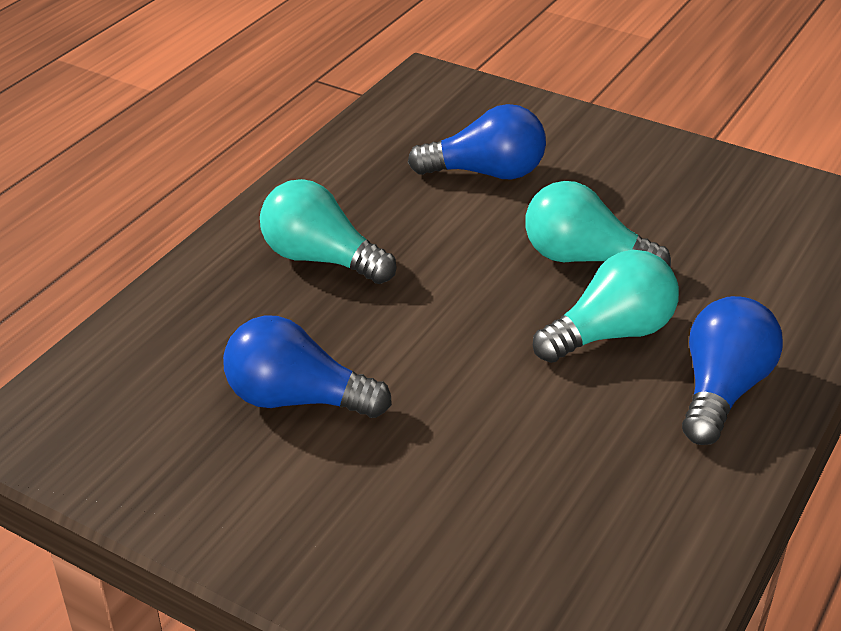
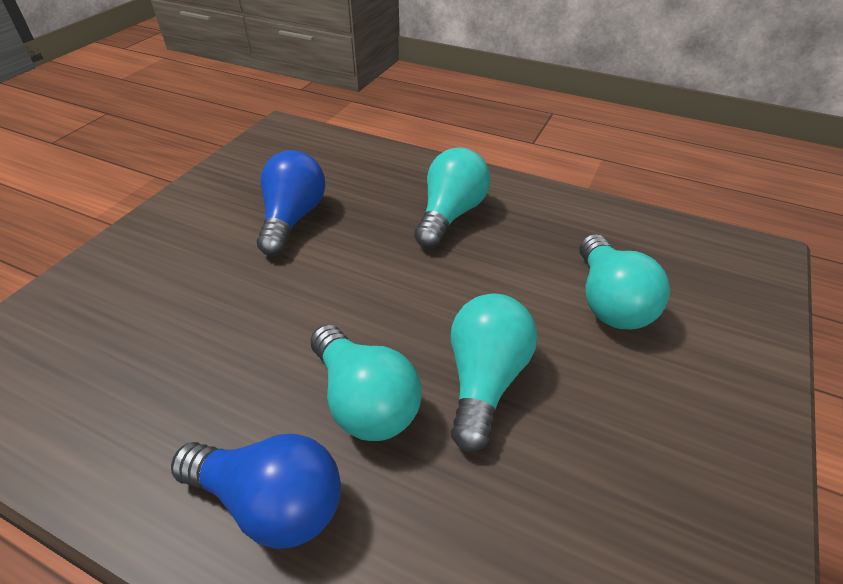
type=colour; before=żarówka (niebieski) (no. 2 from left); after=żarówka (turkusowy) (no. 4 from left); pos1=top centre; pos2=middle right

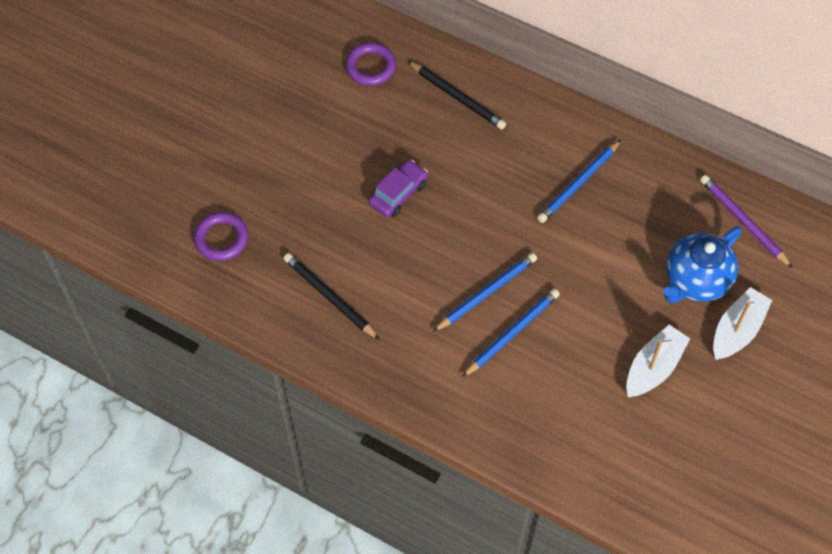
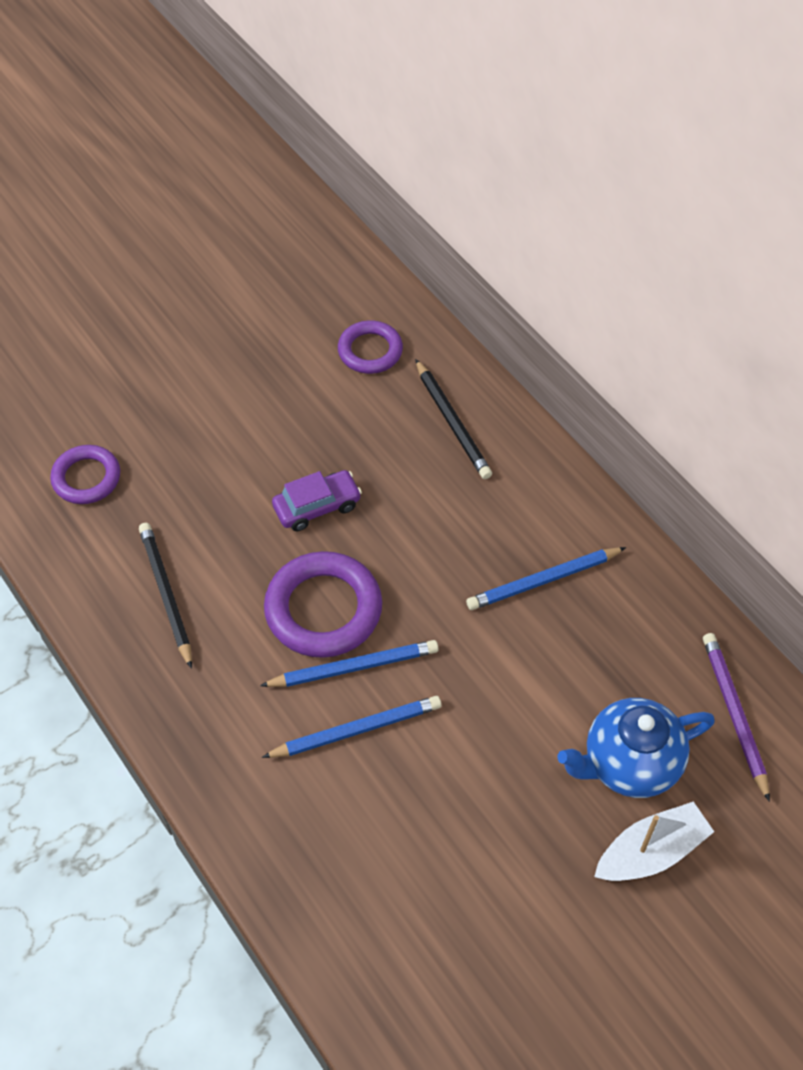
type=appeared; after=pierścień (fioletowy) (no. 2 from left); pos2=centre
type=missing; before=łódka (biały) (no. 1 from left); pos1=middle right

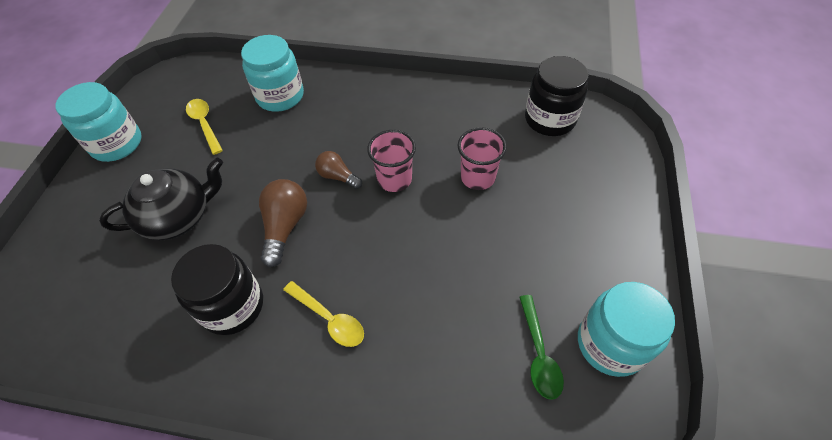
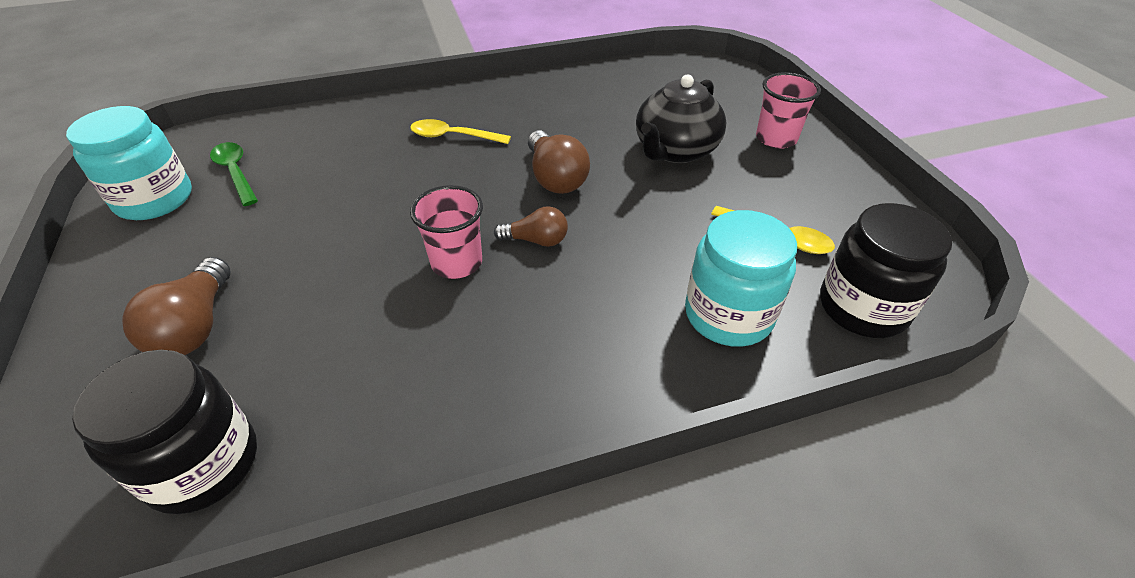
type=appeared; after=żarówka (brązowy) (no. 1 from left); pos2=middle left
type=relocated; before=szklanka (różowy) (no. 2 from left); pos1=centre; pos2=top right
type=relocated; before=słoik (czarny) (no. 1 from left in the first image); after=słoik (czarny) (no. 2 from left); pos1=middle left; pos2=middle right
type=missing; before=słoik (turkusowy) (no. 1 from left); pos1=top left

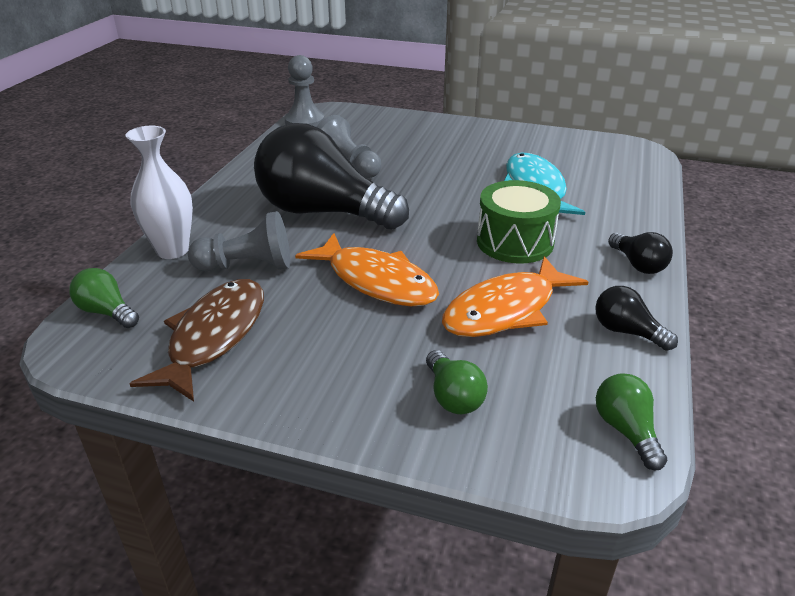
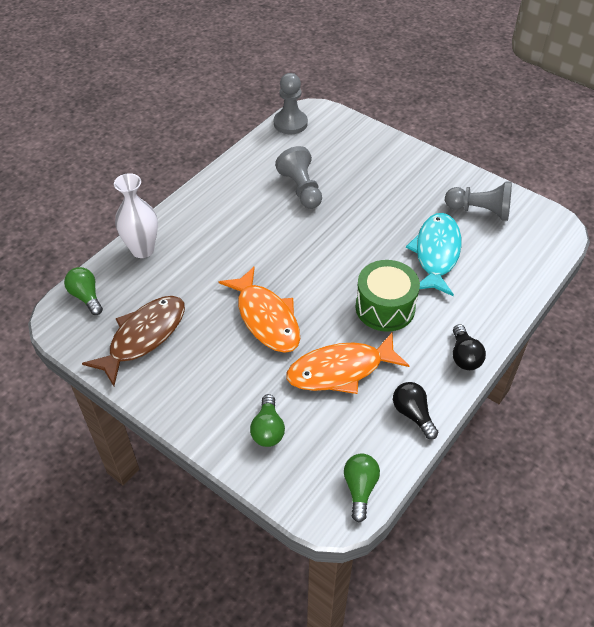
type=relocated; before=pionek (szary) (no. 1 from left in the first image); after=pionek (szary) (no. 3 from left); pos1=middle left; pos2=top right
type=missing; before=żarówka (czarny) (no. 1 from left); pos1=top centre

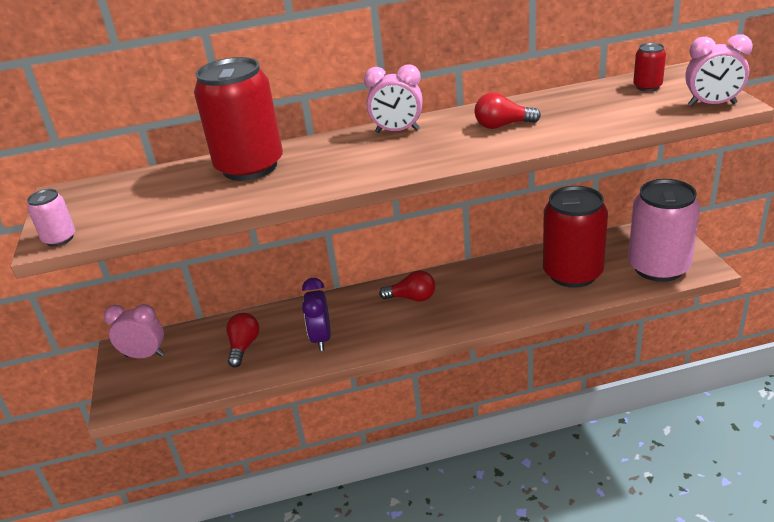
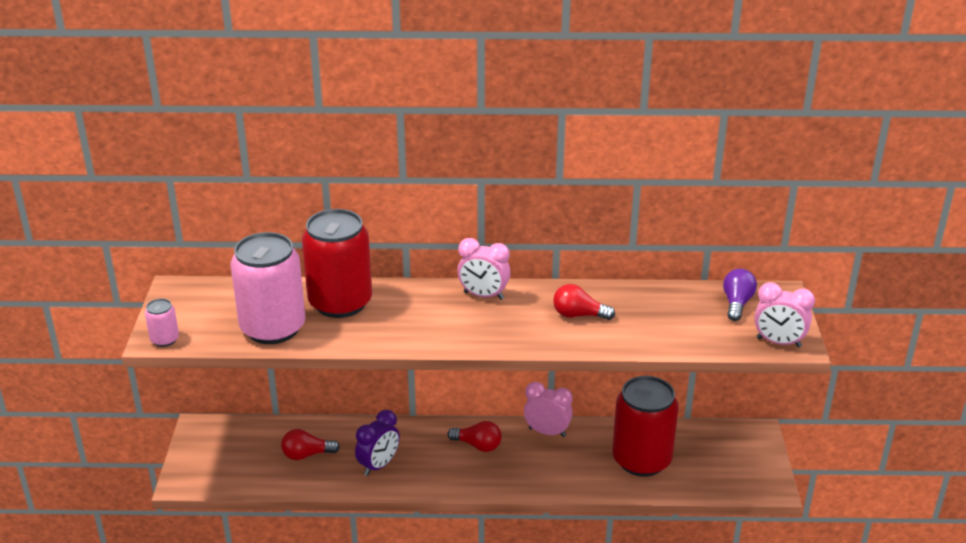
type=relocated; before=puszka (różowy) (no. 2 from left); pos1=middle right; pos2=middle left
type=spun; before=żarówka (czerwony) (no. 1 from left); pos1=middle left; pos2=bottom left; turn=-120
type=spun; before=budzik (fioletowy); pos1=centre; pos2=bottom centre; turn=-150
type=relocated; before=budzik (różowy) (no. 1 from left in the first image); after=budzik (różowy) (no. 2 from left); pos1=middle left; pos2=bottom centre
type=exchanged; before=puszka (czerwony) (no. 3 from left); after=żarówka (fioletowy); pos1=top right; pos2=middle right

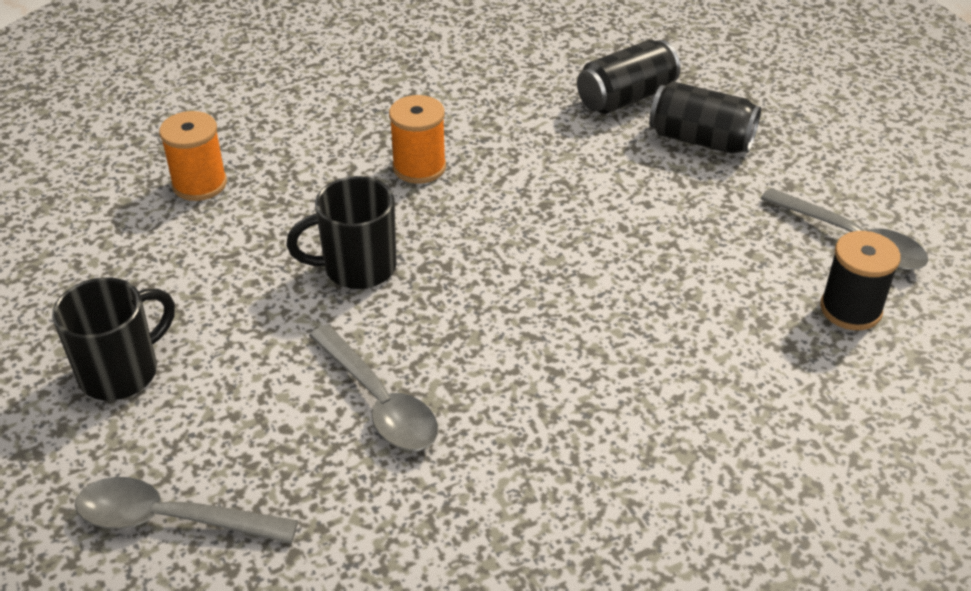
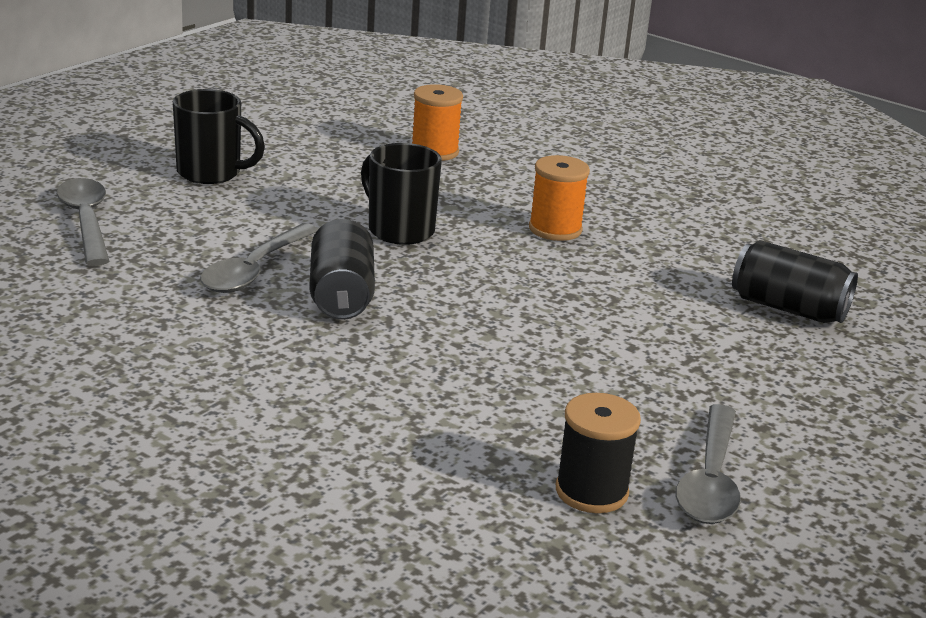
type=relocated; before=puszka (czarny) (no. 2 from left in the first image); after=puszka (czarny) (no. 1 from left); pos1=top right; pos2=centre

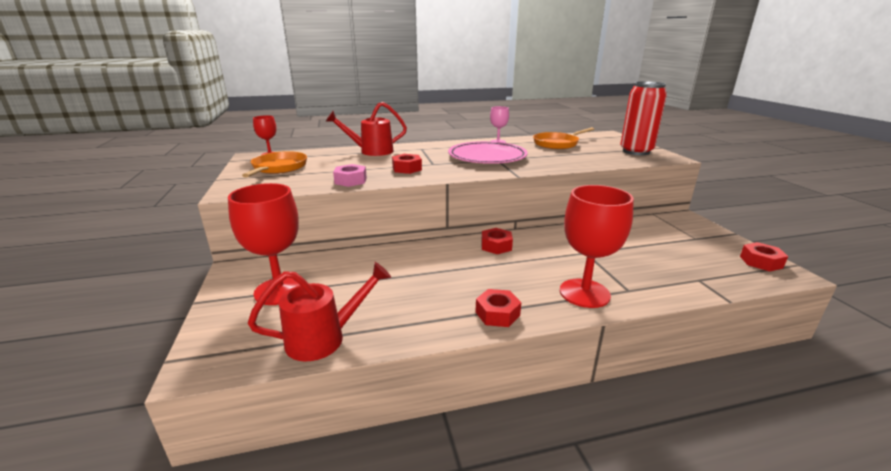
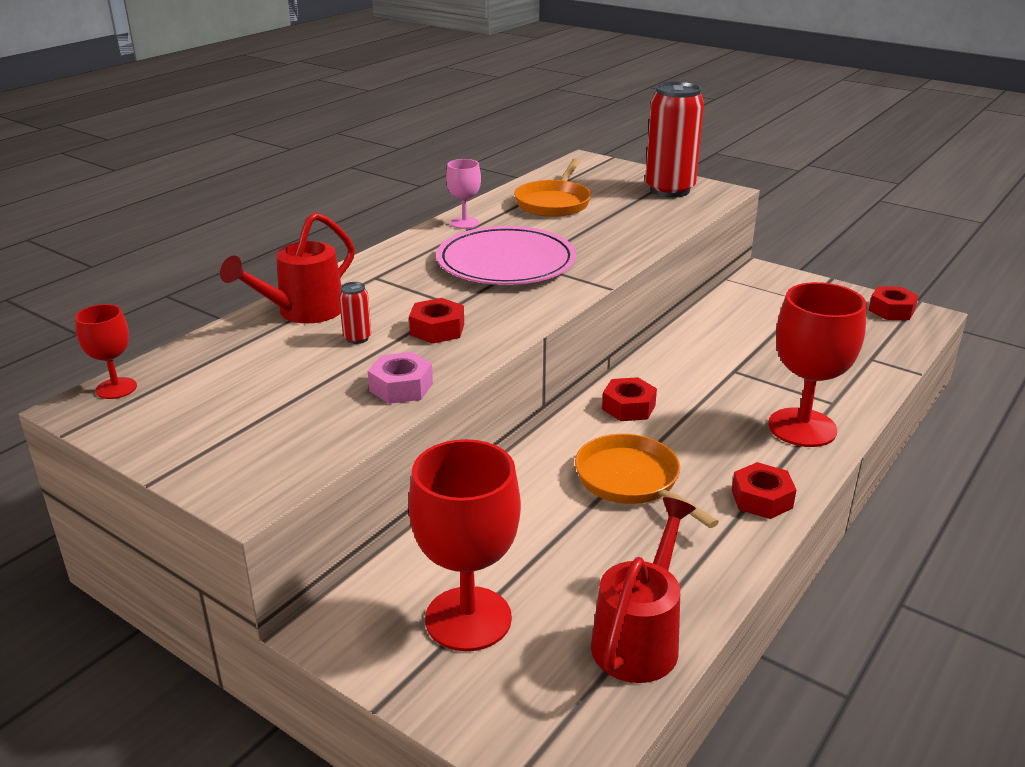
type=appeared; after=puszka (czerwony) (no. 1 from left); pos2=centre
type=relocated; before=patelnia (pomarańczowy) (no. 1 from left in the first image); after=patelnia (pomarańczowy) (no. 2 from left); pos1=middle left; pos2=centre

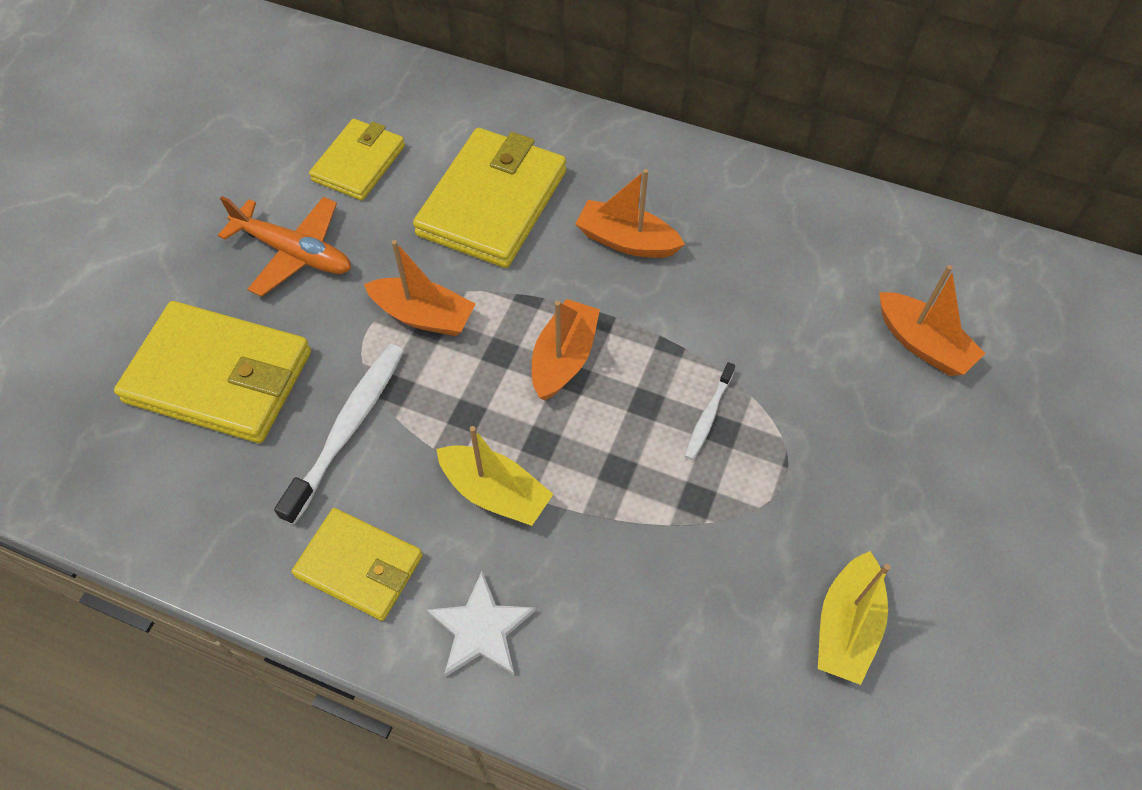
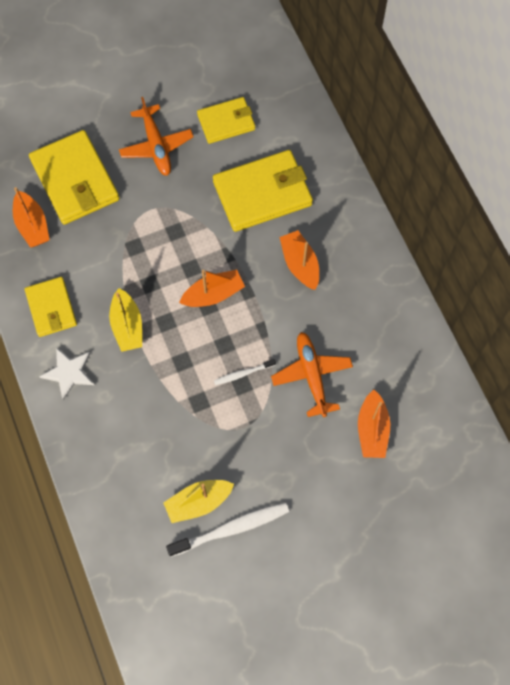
type=relocated; before=łódka (pomarańczowy) (no. 1 from left); pos1=centre; pos2=top left
type=relocated; before=szczoteczka do zębów (biały) (no. 1 from left); pos1=middle left; pos2=bottom centre
type=appeared; after=samolot (pomarańczowy) (no. 2 from left); pos2=centre

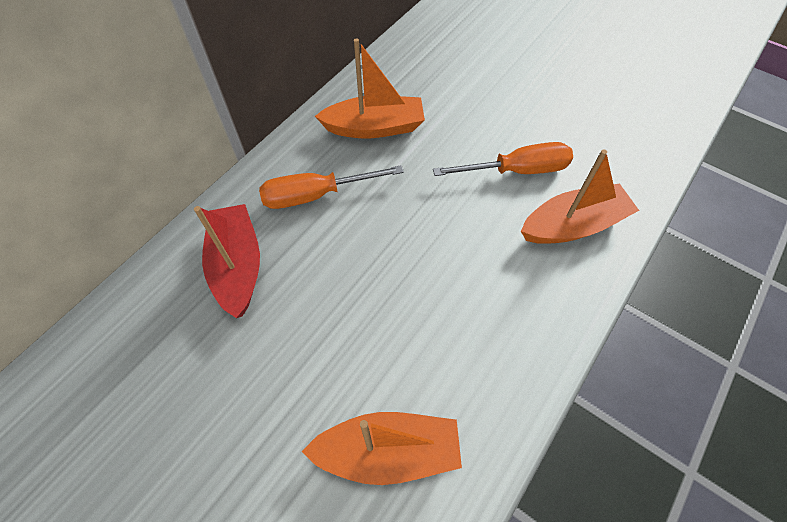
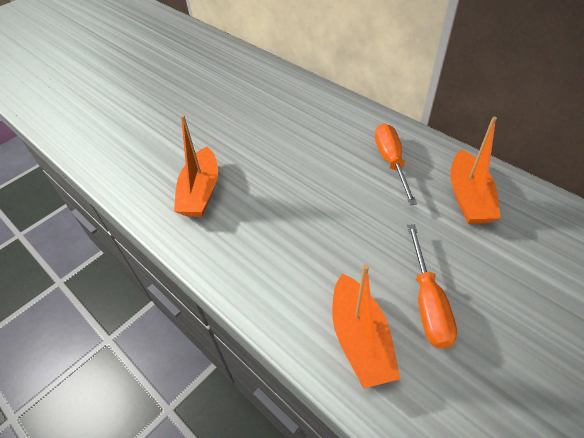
type=missing; before=łódka (czerwony); pos1=middle left

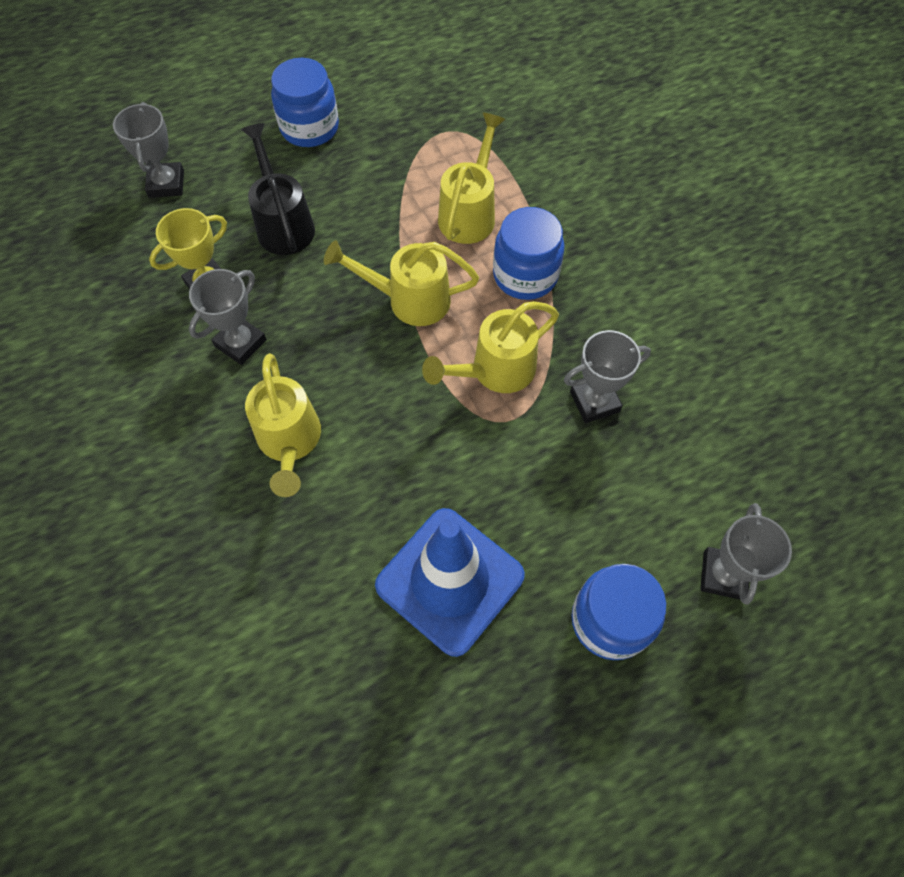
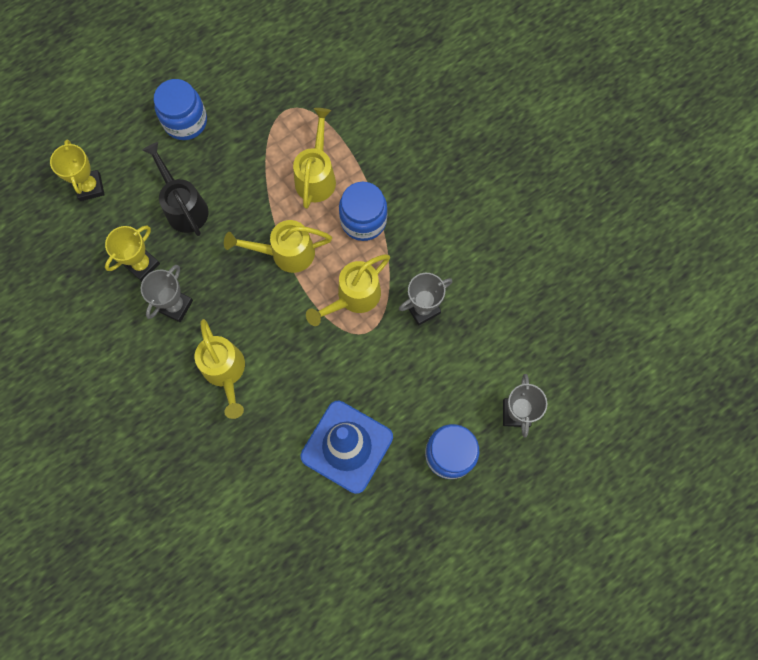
type=colour; before=puchar (szary) (no. 1 from left); after=puchar (żółty) (no. 1 from left); pos1=top left; pos2=top left

